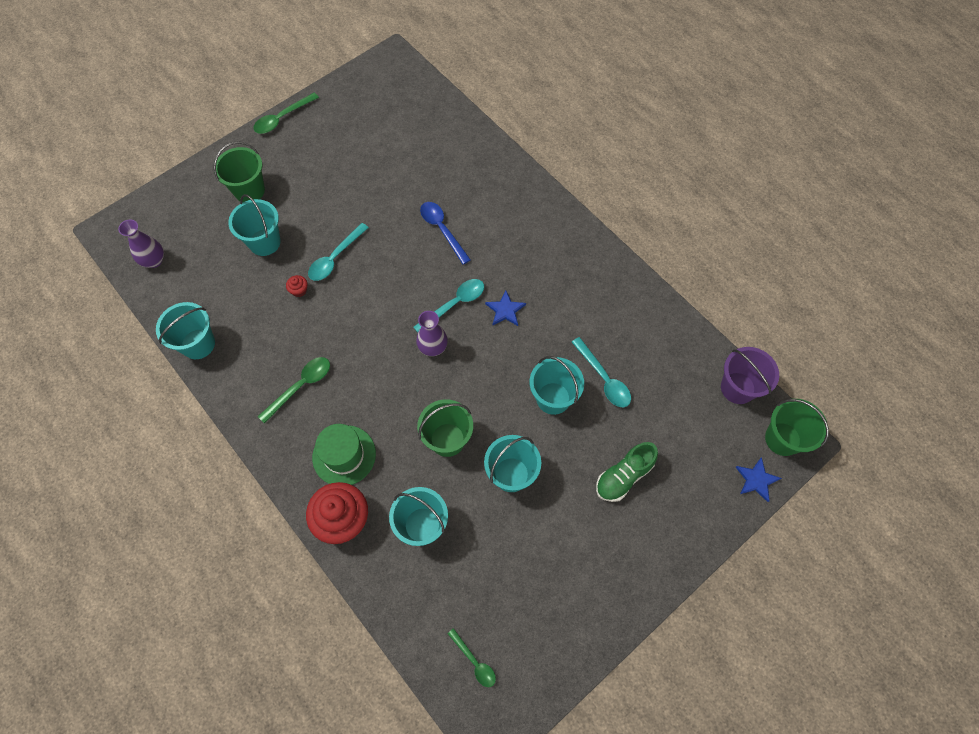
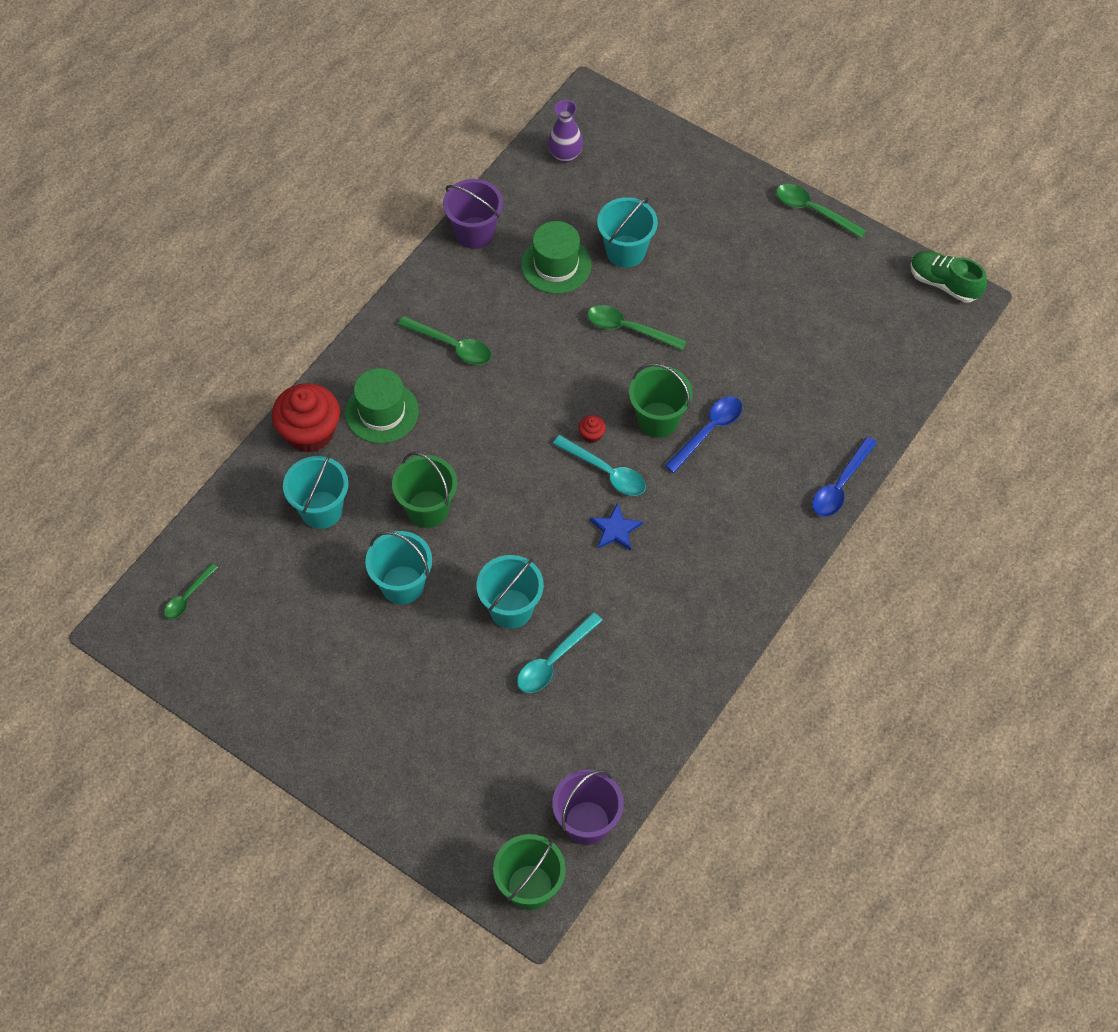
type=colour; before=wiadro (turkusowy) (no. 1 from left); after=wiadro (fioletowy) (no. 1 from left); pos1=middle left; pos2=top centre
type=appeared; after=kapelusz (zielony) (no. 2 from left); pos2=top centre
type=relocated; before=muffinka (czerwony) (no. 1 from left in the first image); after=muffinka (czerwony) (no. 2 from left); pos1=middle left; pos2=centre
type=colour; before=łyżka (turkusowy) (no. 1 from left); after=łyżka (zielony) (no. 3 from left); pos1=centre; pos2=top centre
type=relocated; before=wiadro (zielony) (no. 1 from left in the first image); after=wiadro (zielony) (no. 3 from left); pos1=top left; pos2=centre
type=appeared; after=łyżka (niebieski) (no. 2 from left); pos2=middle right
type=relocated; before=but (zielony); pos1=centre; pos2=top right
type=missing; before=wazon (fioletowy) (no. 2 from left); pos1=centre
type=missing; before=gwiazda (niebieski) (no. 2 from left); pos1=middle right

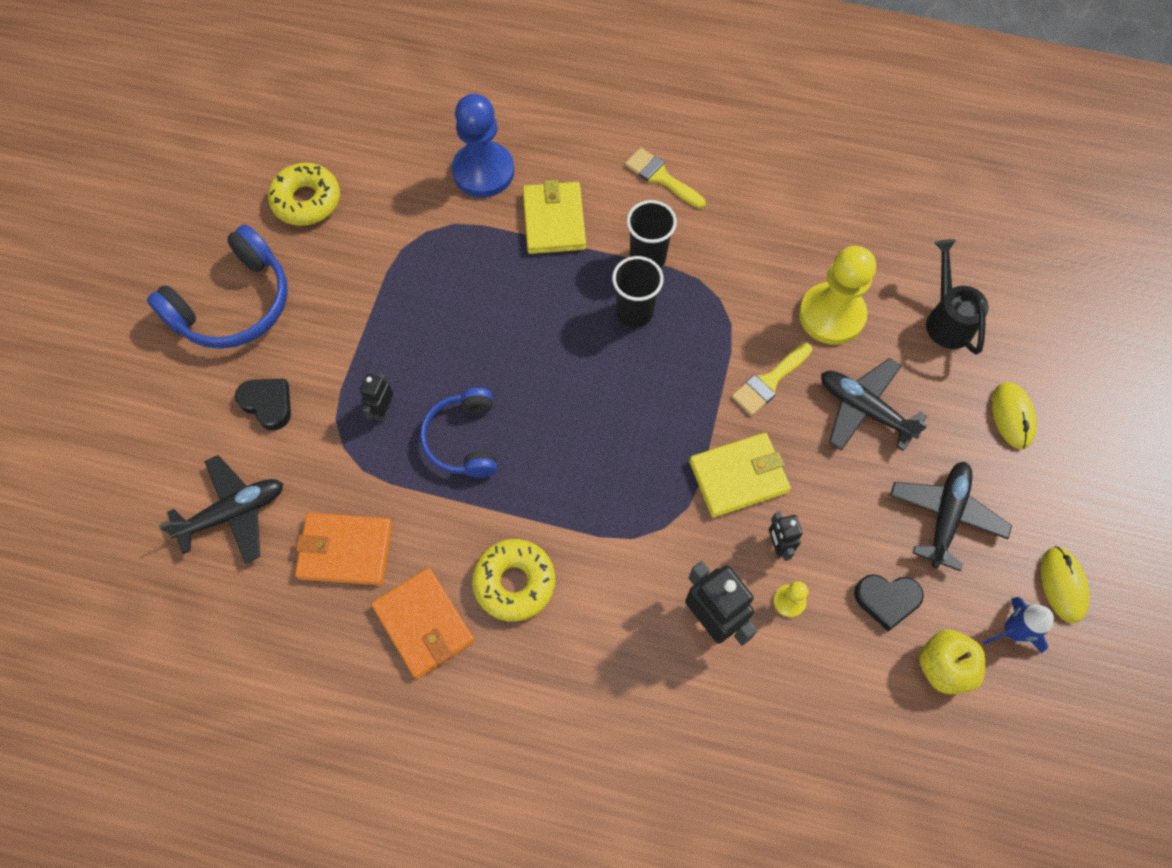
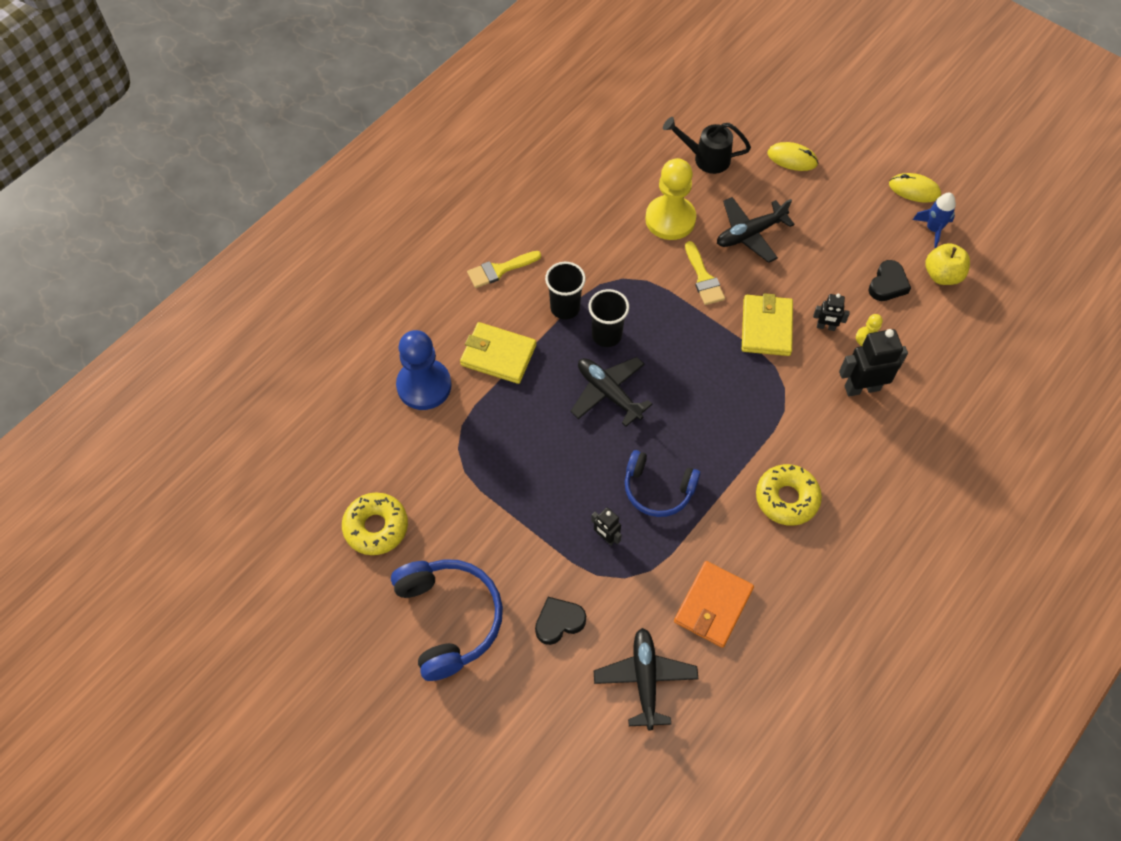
type=relocated; before=samolot (czarny) (no. 3 from left in the first image); after=samolot (czarny) (no. 1 from left); pos1=middle right; pos2=centre
type=missing; before=portfel (pomarańczowy) (no. 2 from left); pos1=bottom centre

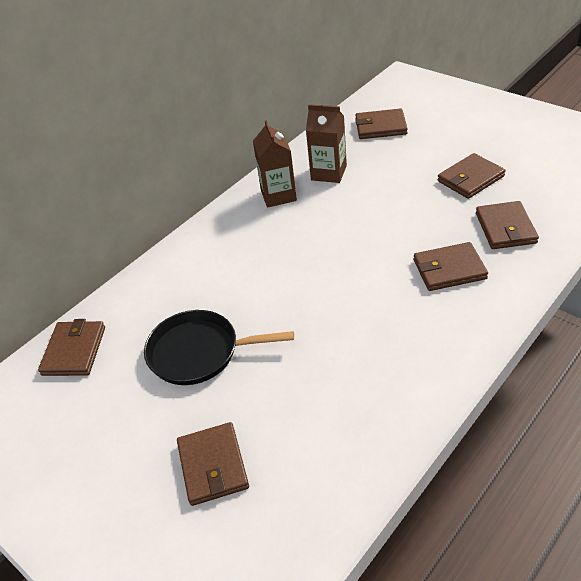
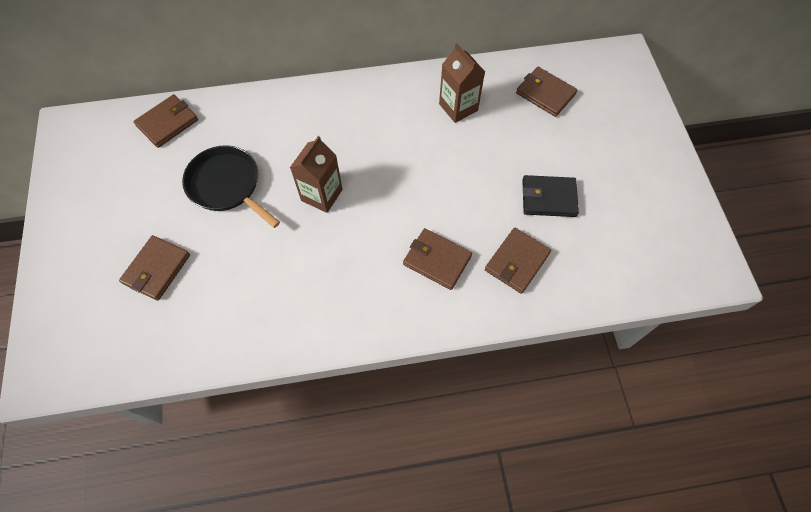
type=relocated; before=karton mleka (brązowy) (no. 1 from left); pos1=top centre; pos2=centre
type=colour; before=portfel (brązowy) (no. 5 from left); after=portfel (czarny); pos1=top right; pos2=middle right

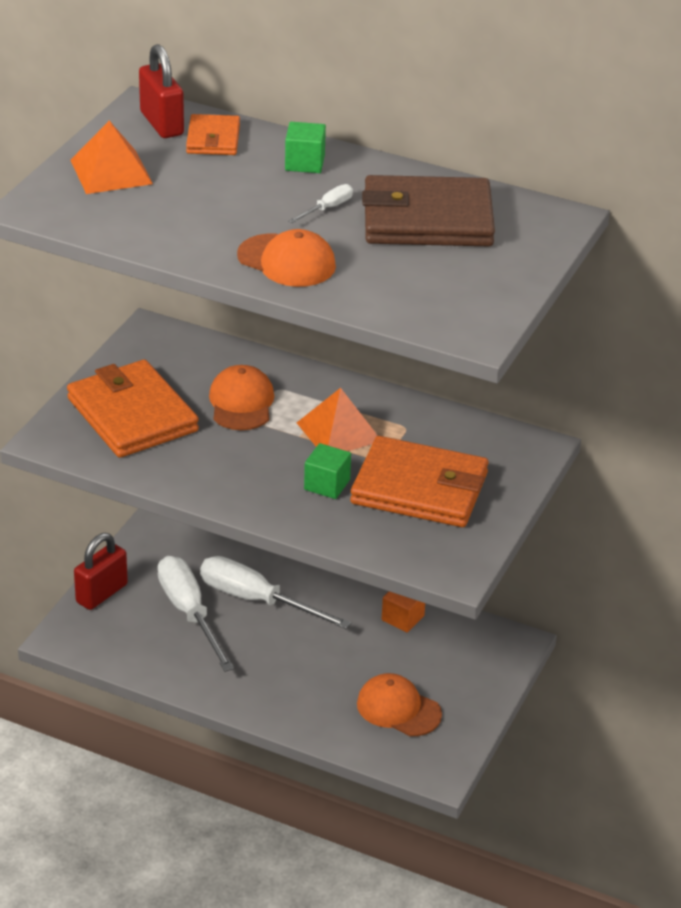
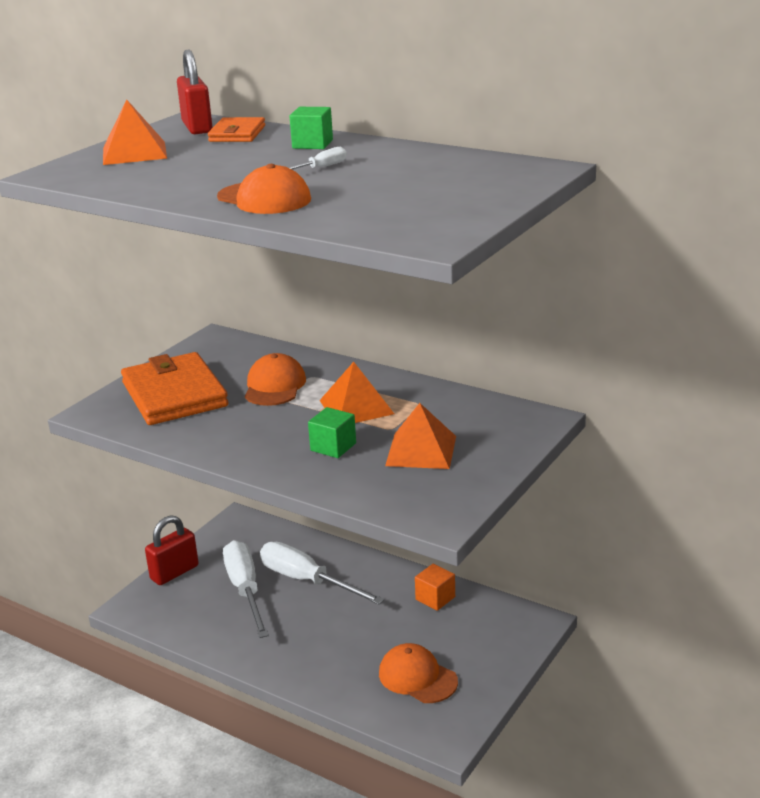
type=exchanged; before=portfel (pomarańczowy) (no. 3 from left); after=piramida (pomarańczowy) (no. 3 from left); pos1=centre; pos2=centre
type=missing; before=portfel (brązowy); pos1=top centre

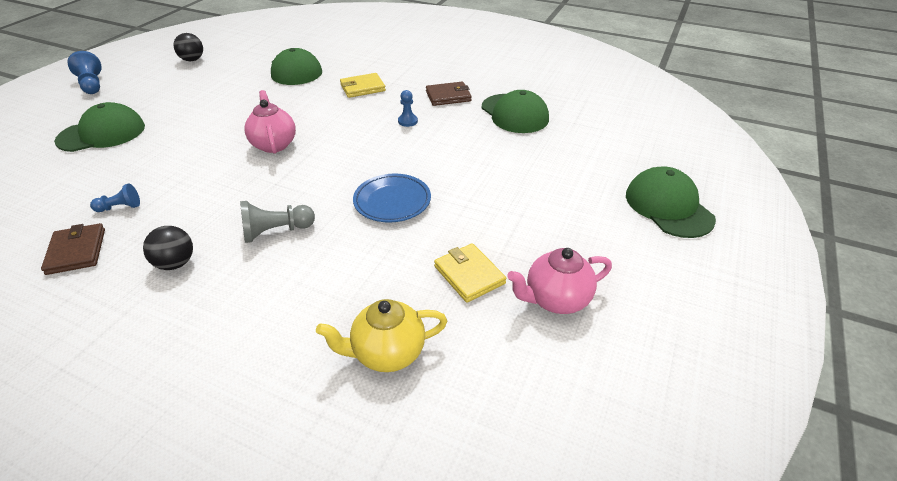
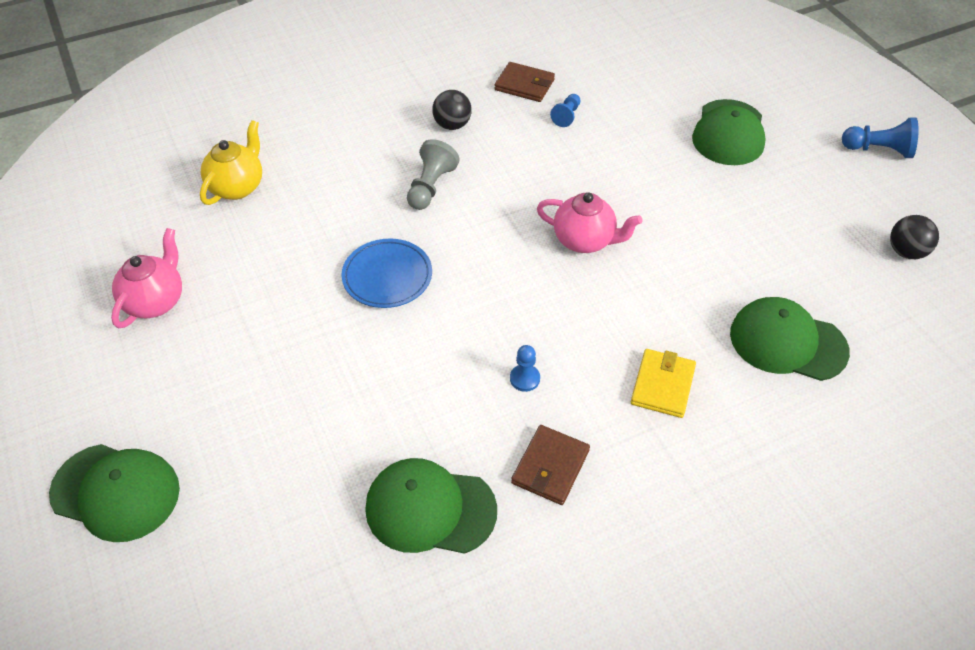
type=missing; before=portfel (żółty) (no. 2 from left); pos1=centre

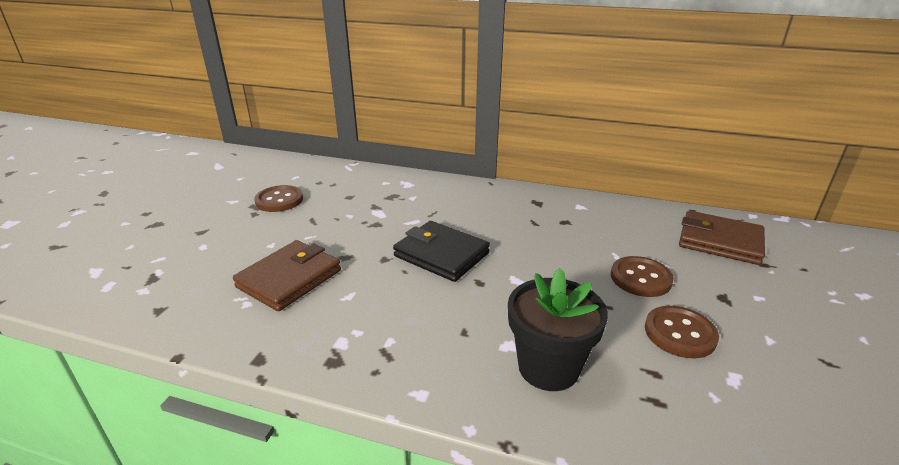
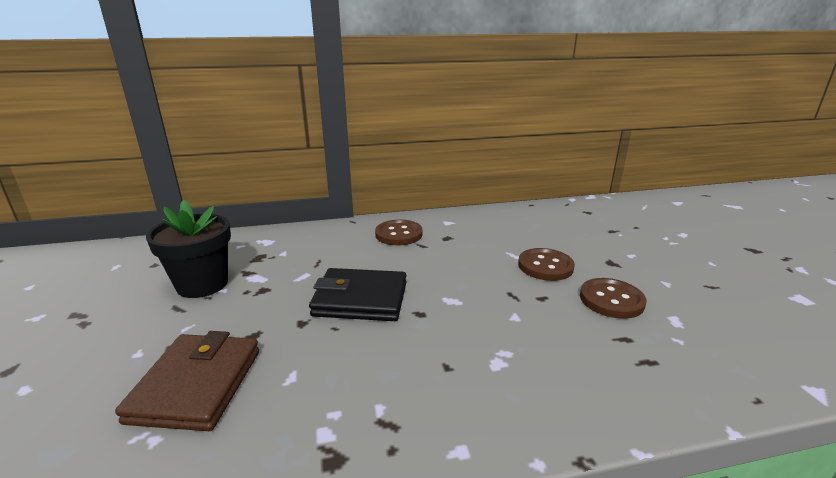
type=relocated; before=doniczka (czarny); pos1=bottom centre; pos2=middle left
type=relocated; before=guzik (brązowy) (no. 1 from left); pos1=middle left; pos2=centre
type=missing; before=portfel (brązowy) (no. 2 from left); pos1=middle right

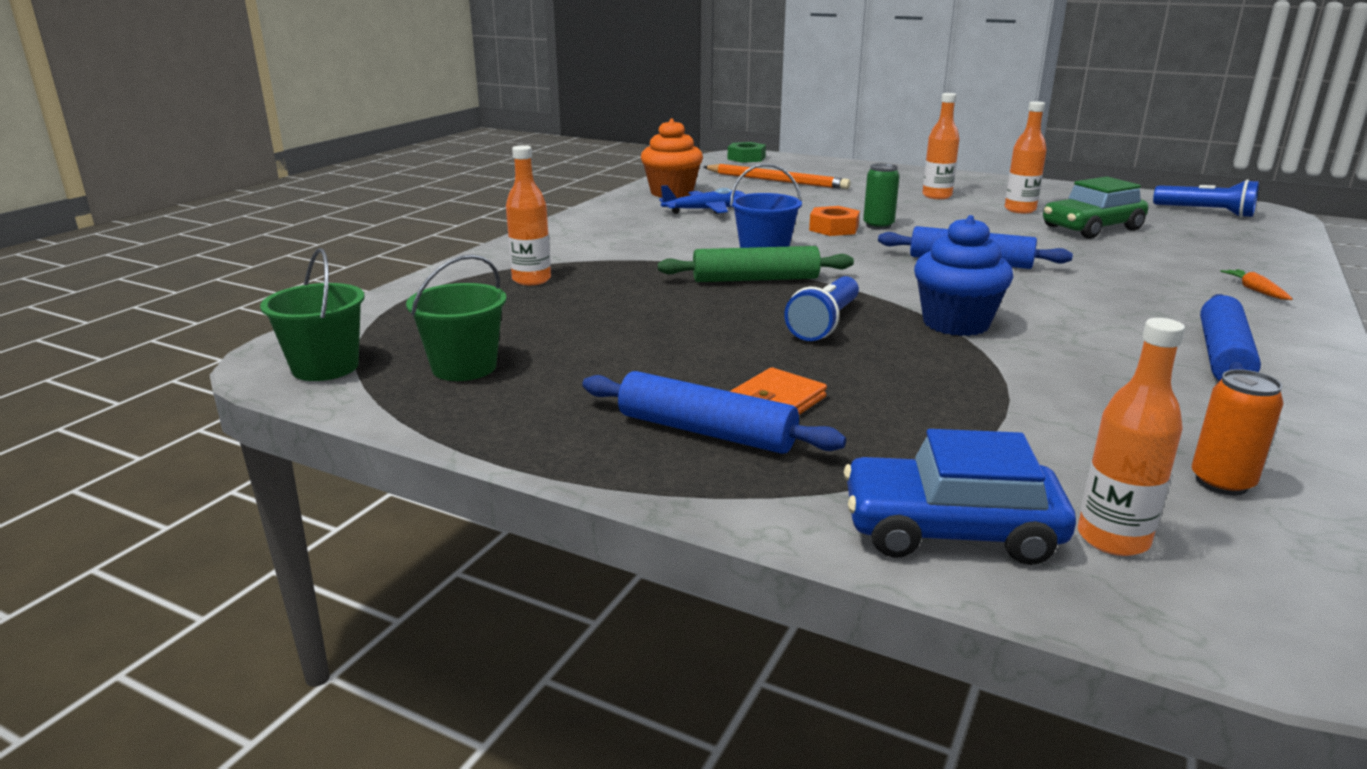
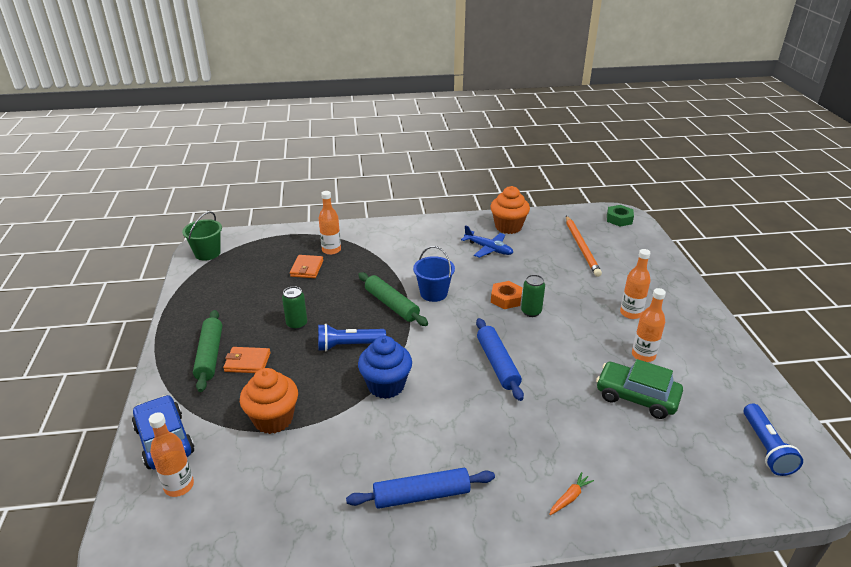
type=colour; before=wałek do ciasta (niebieski) (no. 1 from left); after=wałek do ciasta (zielony) (no. 1 from left); pos1=centre; pos2=middle left
type=appeared; after=muffinka (pomarańczowy) (no. 1 from left); pos2=bottom left
type=appeared; after=puszka (zielony) (no. 1 from left); pos2=centre
type=appeared; after=portfel (pomarańczowy) (no. 2 from left); pos2=centre
type=missing; before=wiadro (zielony) (no. 2 from left); pos1=centre
type=missing; before=puszka (pomarańczowy); pos1=middle right

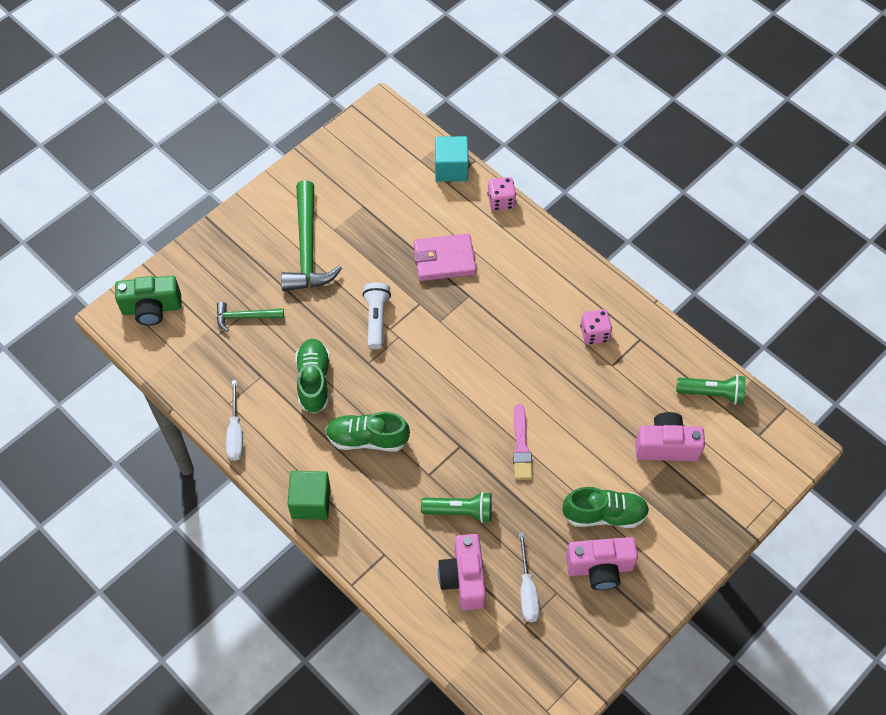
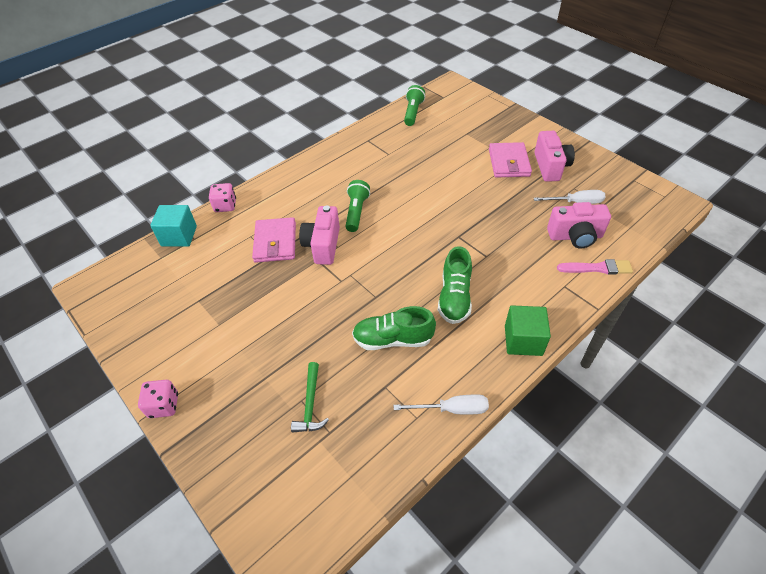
type=relocated; before=kostka do gry (różowy) (no. 2 from left in the first image); after=kostka do gry (różowy) (no. 1 from left); pos1=middle right; pos2=bottom left
type=relocated; before=aparat fotograficzny (różowy) (no. 3 from left in the first image); after=aparat fotograficzny (różowy) (no. 1 from left); pos1=middle right; pos2=centre
type=relocated; before=latarka (zielony) (no. 1 from left); pos1=bottom centre; pos2=centre
type=exchanged; before=but (zielony) (no. 3 from left); after=portfel (różowy) (no. 2 from left); pos1=bottom right; pos2=top centre
type=relocated; before=pędzel (różowy); pos1=centre; pos2=middle right
type=missing; before=aparat fotograficzny (zielony); pos1=middle left
type=missing; before=młotek (zielony) (no. 2 from left); pos1=top centre
type=missing; before=latarka (biały); pos1=centre

